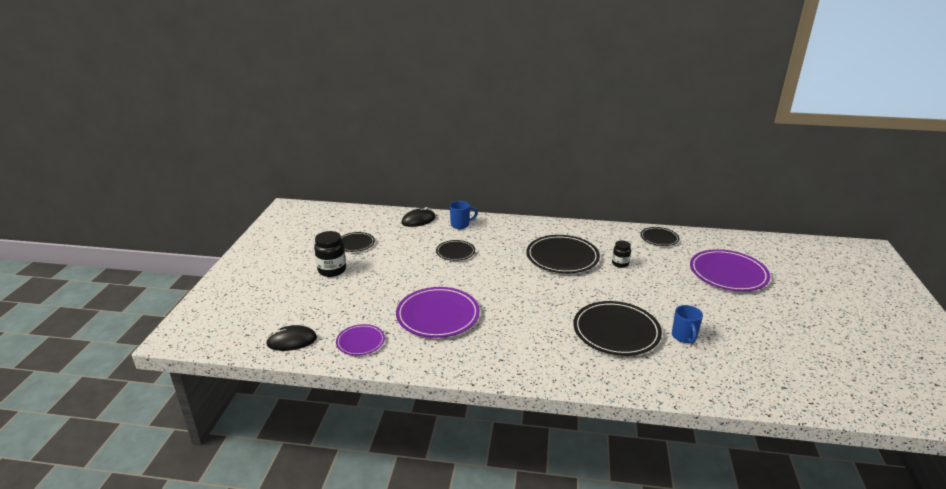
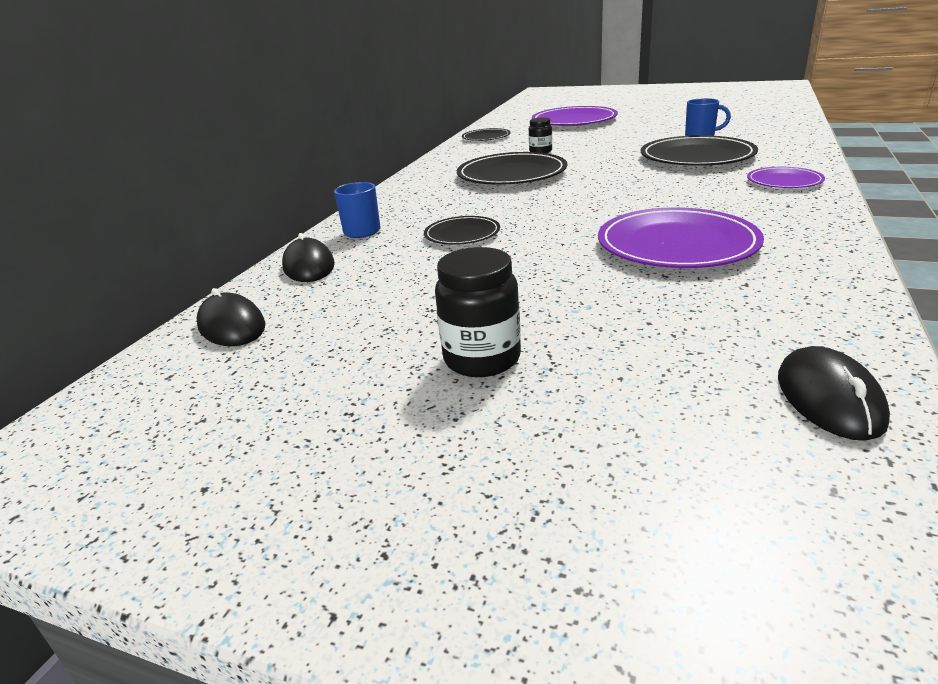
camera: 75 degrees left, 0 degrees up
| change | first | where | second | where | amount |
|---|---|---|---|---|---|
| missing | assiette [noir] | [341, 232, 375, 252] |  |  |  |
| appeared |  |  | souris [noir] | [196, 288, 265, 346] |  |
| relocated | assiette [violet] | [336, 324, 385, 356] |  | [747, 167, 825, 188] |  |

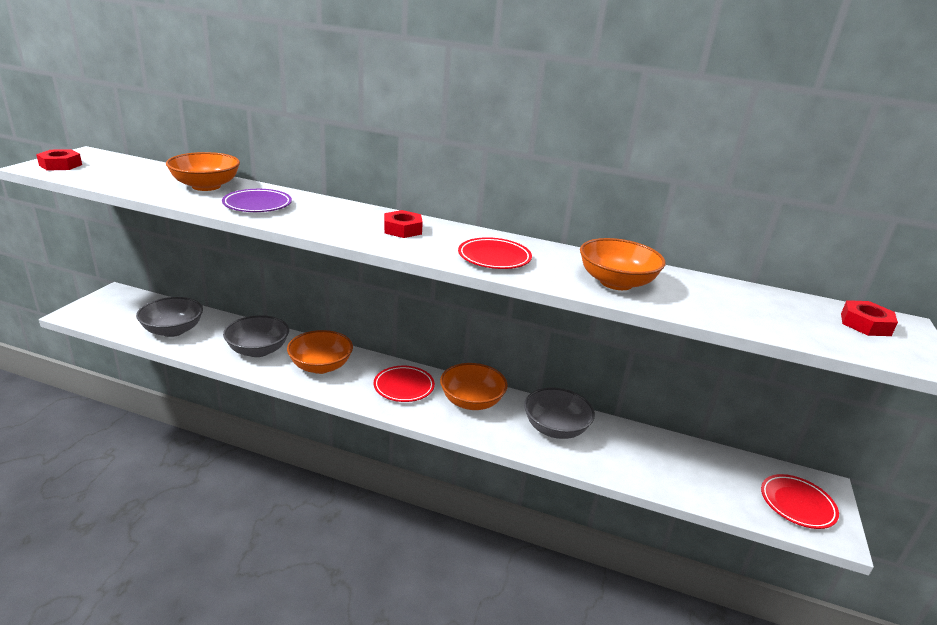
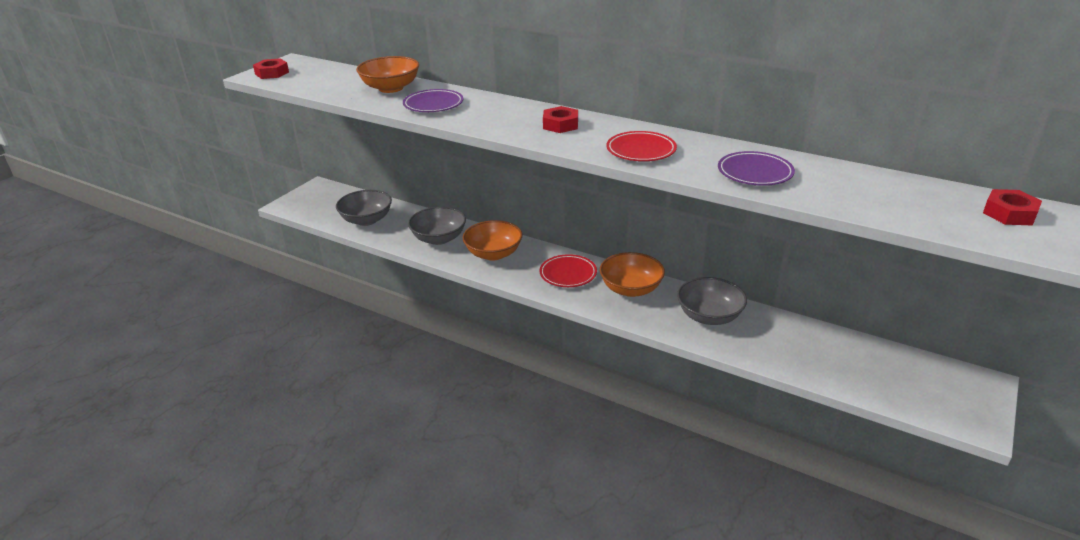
camera: 15 degrees right, 5 degrees up
| change | first | where | second | where | amount |
|---|---|---|---|---|---|
| missing | assiette [rouge] | [761, 474, 839, 529] |  |  |  |
| exchanged | bol [orange] | [580, 238, 666, 290] | assiette [violet] | [718, 151, 795, 186] |  |

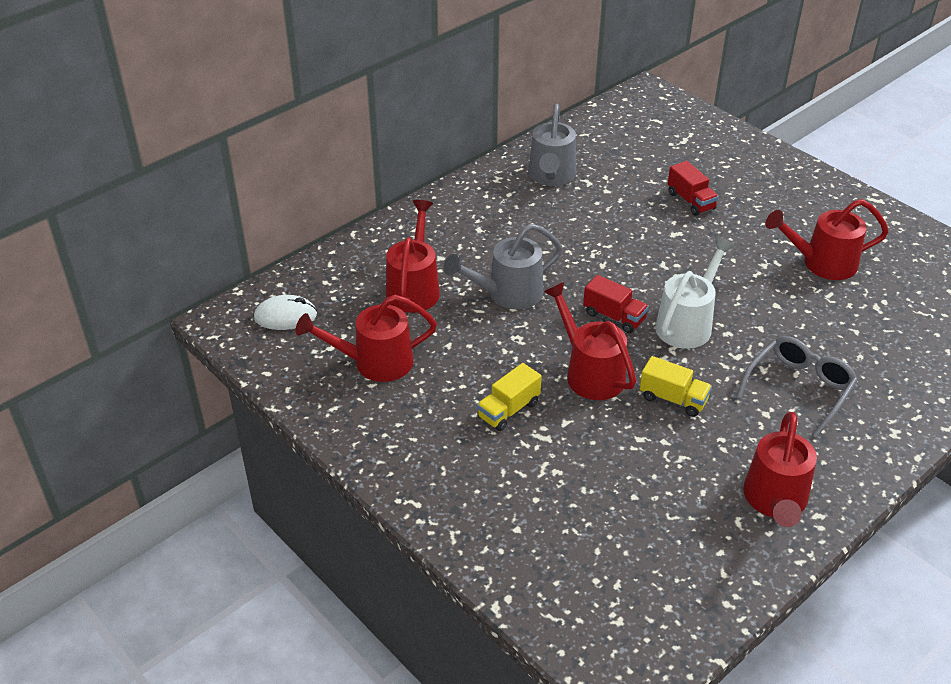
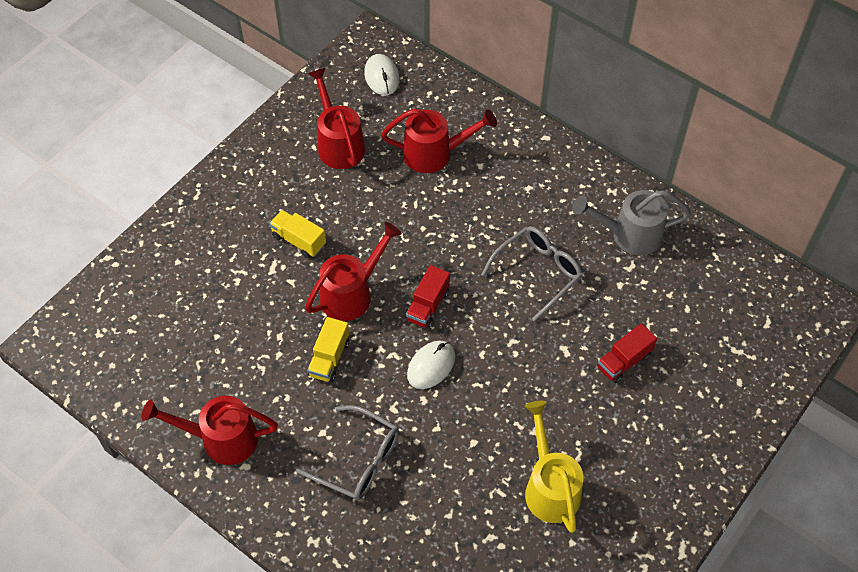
camera: 80 degrees right, 15 degrees up
| change | first | where | second | where | amount |
|---|---|---|---|---|---|
| missing | arrosoir [gris] | [444, 224, 563, 309] |  |  |  |
| appeared |  |  | lunettes [gris] | [481, 226, 583, 322] |  |
| exchanged | arrosoir [blanc] | [655, 237, 735, 349] | souris [blanc] | [407, 341, 455, 389] |  |
| colour | arrosoir [rouge] | [765, 199, 889, 280] | arrosoir [jaune] | [525, 401, 583, 533] |  |

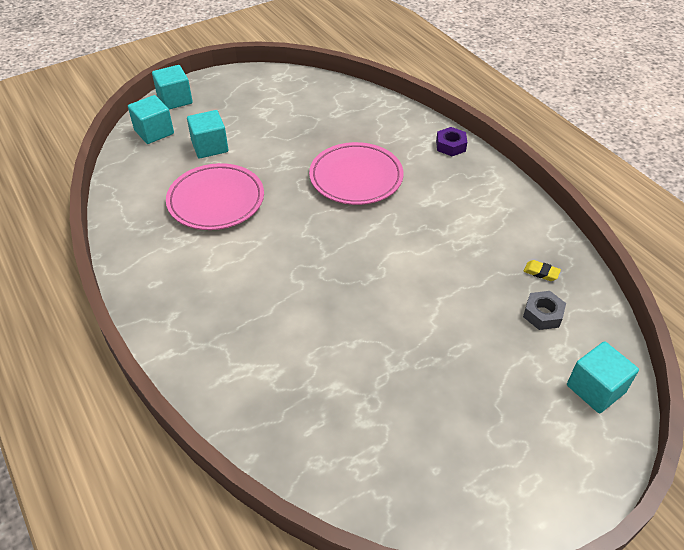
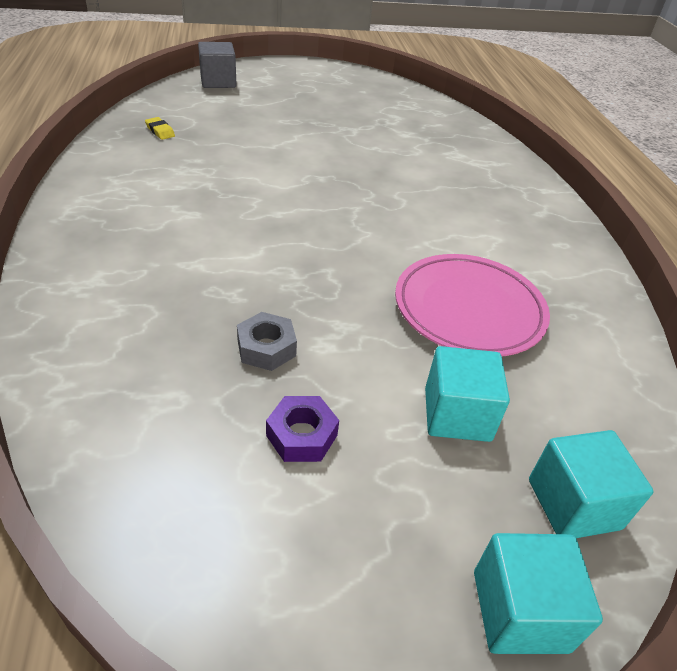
camera: 160 degrees left, 5 degrees down
| change | first | where | second | where | amount |
|---|---|---|---|---|---|
| missing | assiette [rose] | [309, 142, 404, 205] |  |  |  |
| relocated | écrou [violet] | [436, 127, 467, 156] |  | [266, 396, 339, 462] |  |
| relocated | écrou [gris] | [523, 291, 566, 330] |  | [237, 312, 297, 371] |  |
| colour | cube [turquoise] | [567, 341, 639, 413] | cube [gris] | [198, 42, 237, 88] |  |

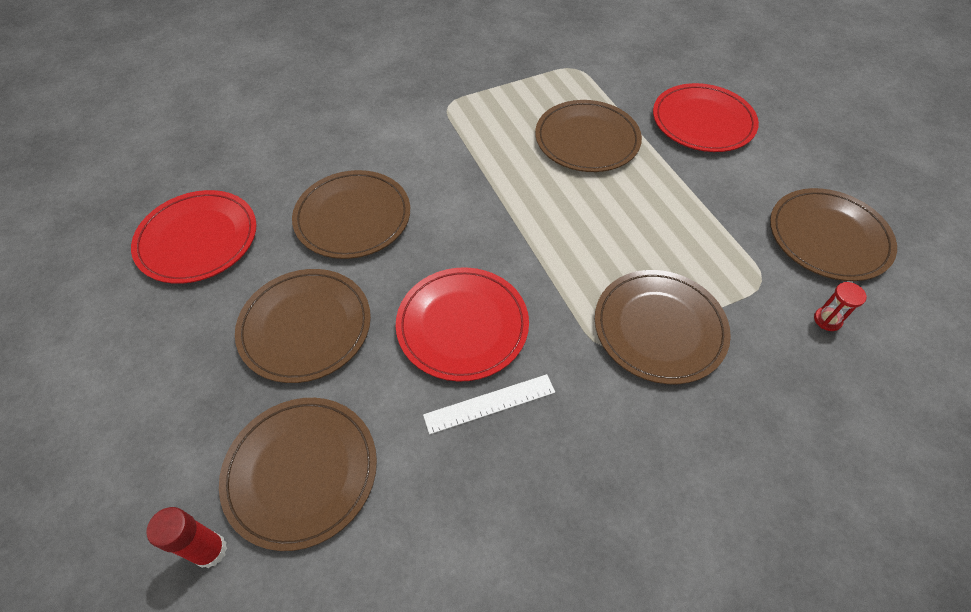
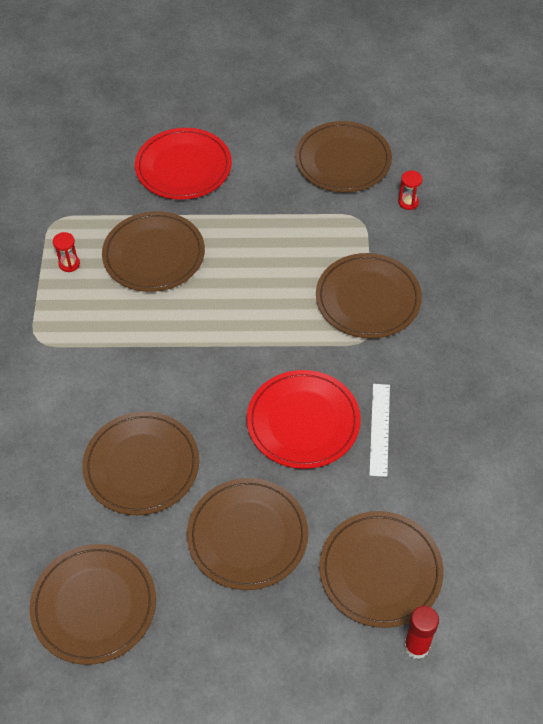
camera: 65 degrees left, 0 degrees up
| change | first | where | second | where | amount |
|---|---|---|---|---|---|
| appeared |  |  | sablier [rouge] | [53, 232, 80, 272] |  |
| colour | assiette [rouge] | [131, 190, 257, 284] | assiette [marron] | [29, 544, 156, 665] |  |

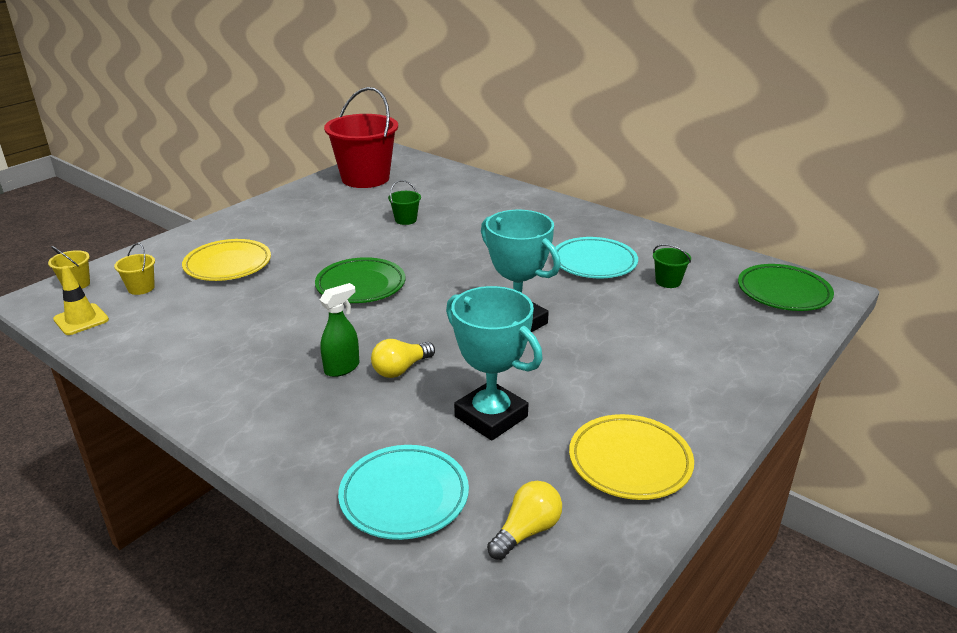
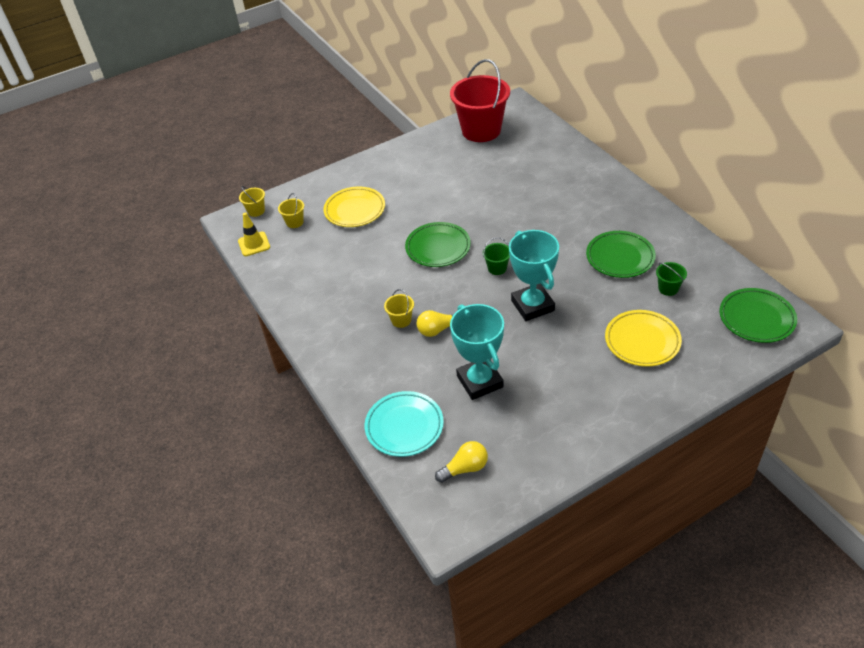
camera: 25 degrees right, 15 degrees up
| change | first | where | second | where | amount |
|---|---|---|---|---|---|
| relocated | seau [vert] | [388, 180, 421, 225] |  | [483, 237, 510, 275] |  |
| relocated | assiette [jaune] | [569, 414, 694, 500] |  | [605, 310, 682, 367] |  |
| exchanged | vaporisateur [vert] | [320, 283, 359, 377] | seau [jaune] | [384, 289, 414, 328] |  |
| colour | assiette [turquoise] | [552, 237, 638, 278] | assiette [vert] | [586, 231, 656, 278] |  |

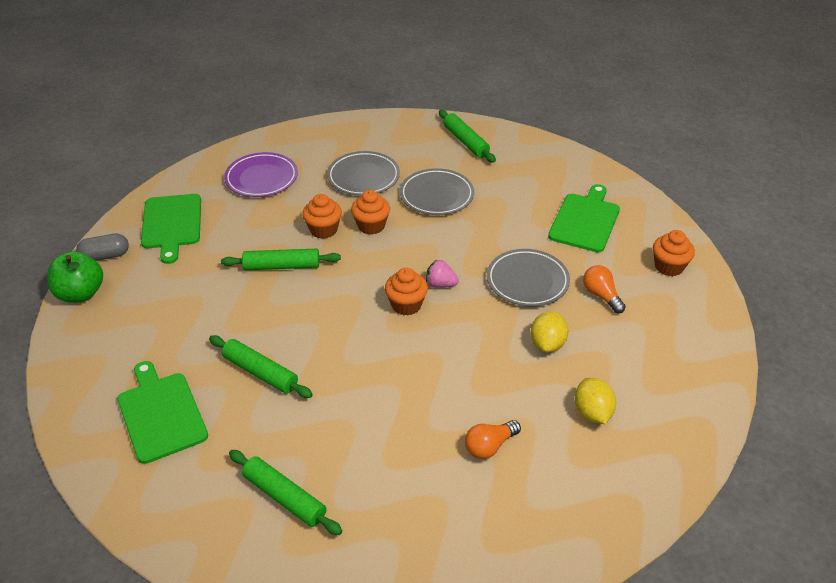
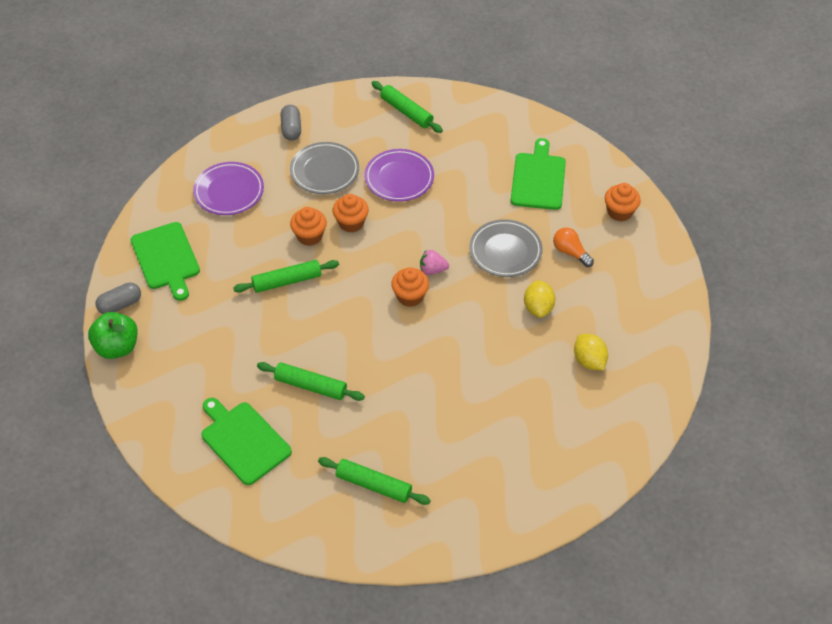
camera: 15 degrees left, 10 degrees up
| change | first | where | second | where | amount |
|---|---|---|---|---|---|
| missing | ampoule [orange] | [465, 420, 521, 459] |  |  |  |
| appeared |  |  | gélule [gris] | [280, 105, 301, 140] |  |
| colour | assiette [gris] | [400, 168, 474, 215] | assiette [violet] | [364, 149, 434, 202] |  |

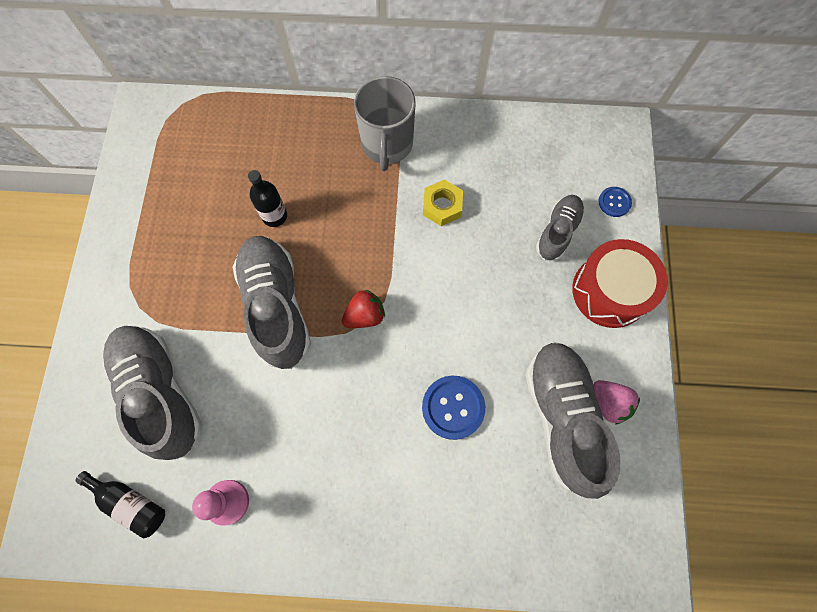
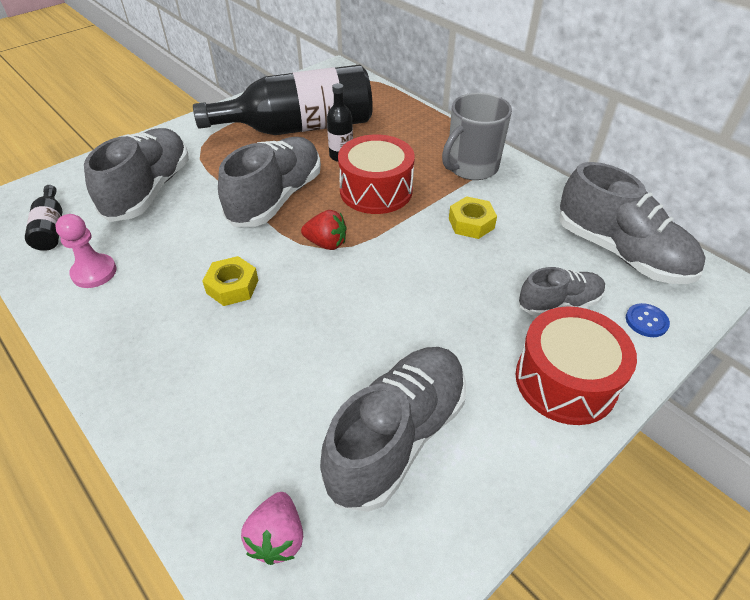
camera: 45 degrees right, 25 degrees down
| change | first | where | second | where | amount |
|---|---|---|---|---|---|
| missing | bouton [bleu] | [422, 375, 485, 440] |  |  |  |
| appeared |  |  | bouteille [noir] | [193, 65, 373, 135] |  |
| appeared |  |  | écrou [jaune] | [202, 256, 258, 306] |  |
| appeared |  |  | tambour [rouge] | [338, 135, 415, 214] |  |
| appeared |  |  | chaussure [gris] | [559, 162, 706, 284] |  |
| relocated | fraise [rose] | [593, 380, 640, 425] |  | [241, 492, 303, 565] |  |

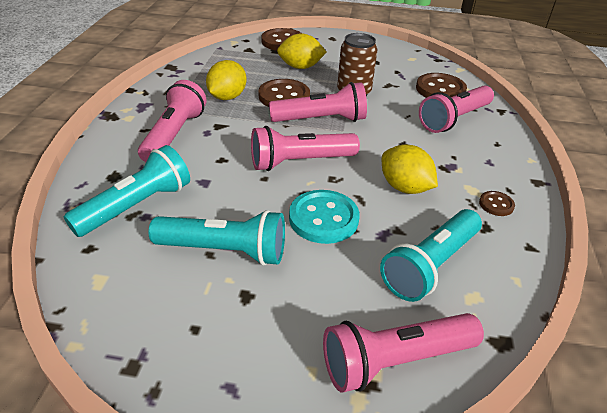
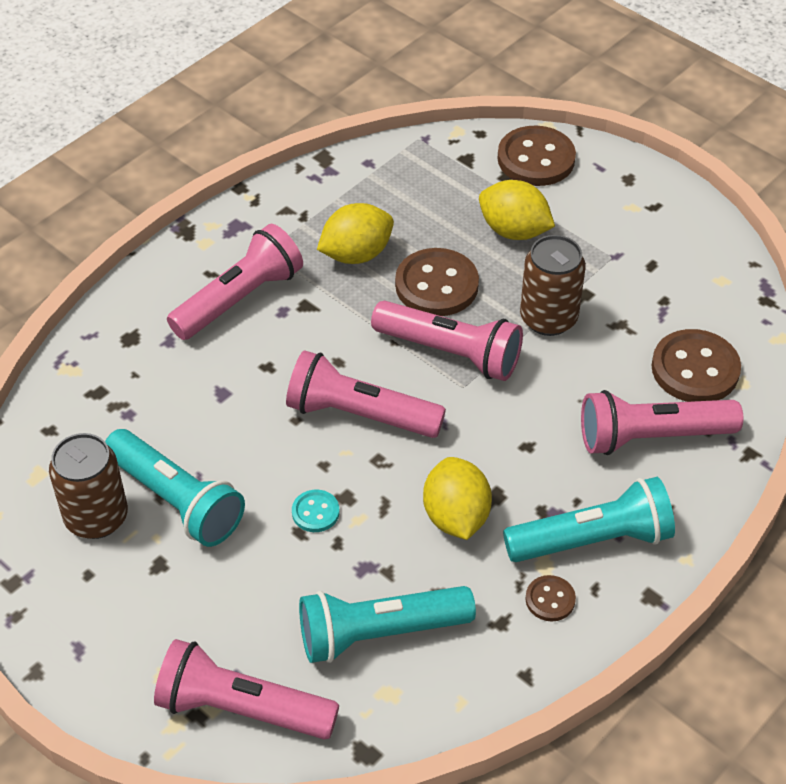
camera: 35 degrees right, 10 degrees up
| change | first | where | second | where | amount |
|---|---|---|---|---|---|
| appeared |  |  | canette [marron] | [49, 433, 128, 539] |  |
| relocated | lampe de poche [turquoise] | [64, 145, 190, 237] |  | [503, 477, 675, 562] |  |
| size | bouton [turquoise] | [289, 190, 360, 244] |  | [292, 490, 339, 532] | x0.51 |

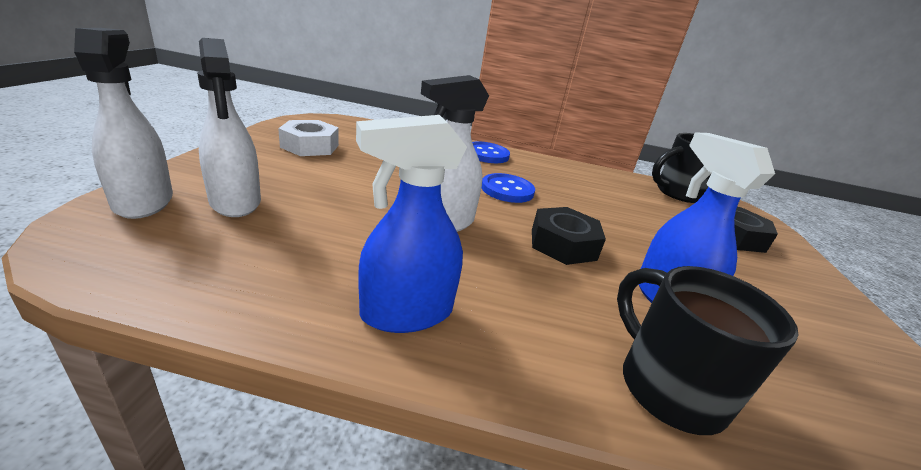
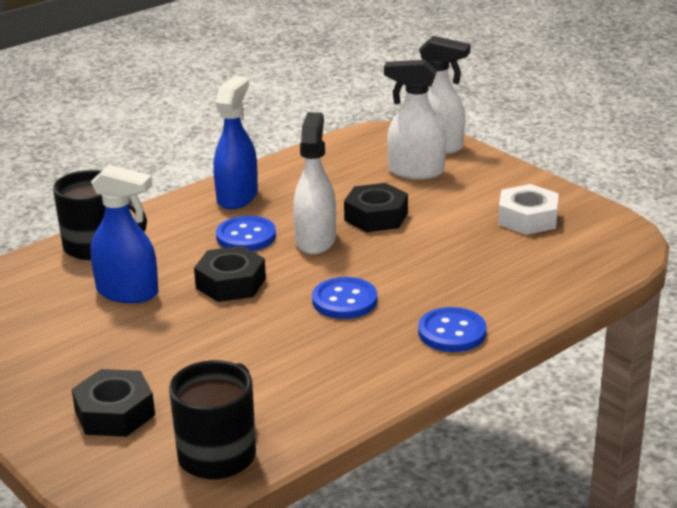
camera: 135 degrees right, 0 degrees up
| change | first | where | second | where | amount |
|---|---|---|---|---|---|
| appeared |  |  | bouton [bleu] | [216, 216, 276, 251] |  |
| appeared |  |  | écrou [noir] | [344, 183, 408, 232] |  |

